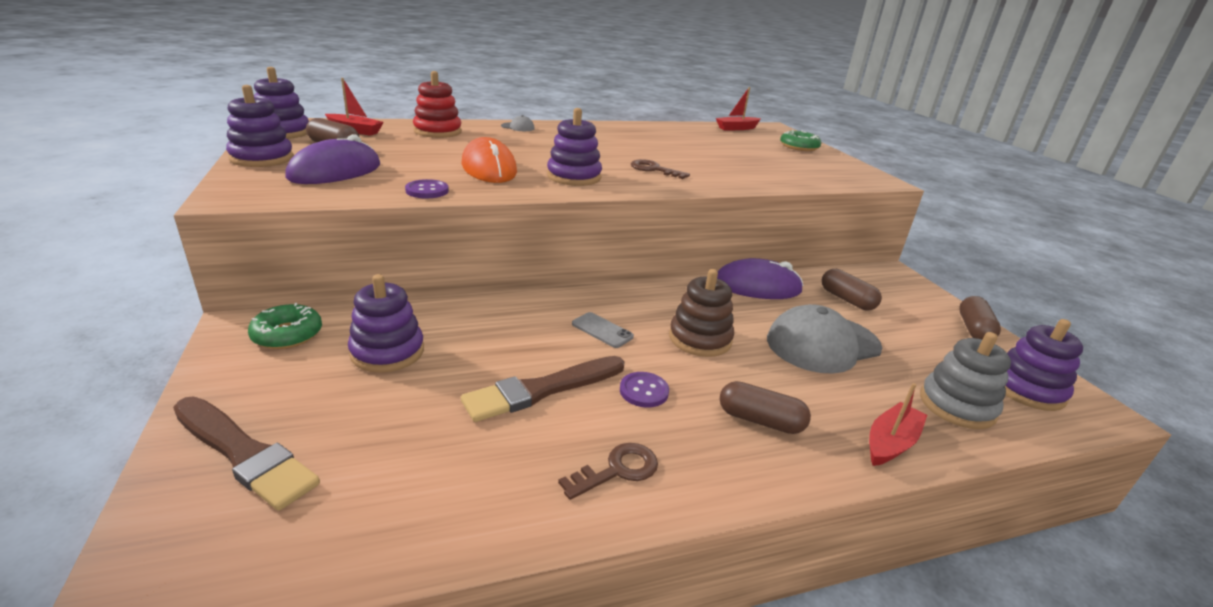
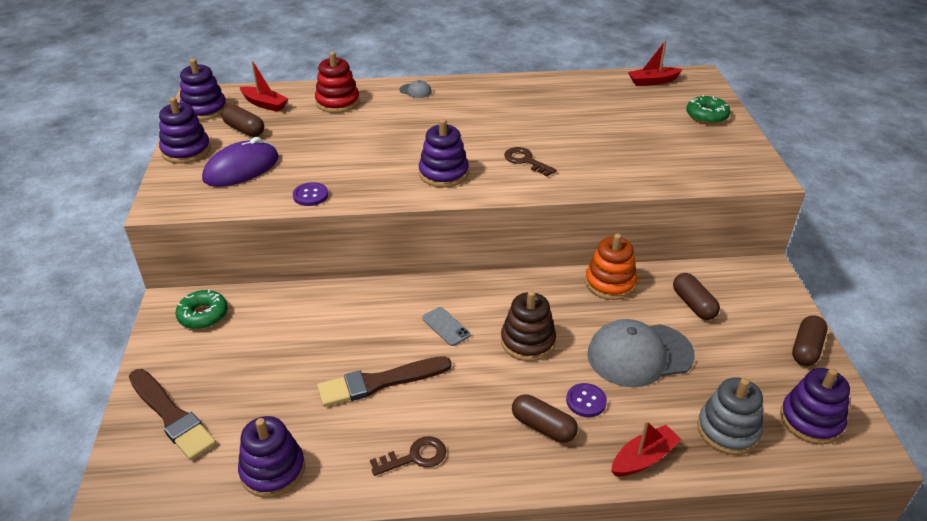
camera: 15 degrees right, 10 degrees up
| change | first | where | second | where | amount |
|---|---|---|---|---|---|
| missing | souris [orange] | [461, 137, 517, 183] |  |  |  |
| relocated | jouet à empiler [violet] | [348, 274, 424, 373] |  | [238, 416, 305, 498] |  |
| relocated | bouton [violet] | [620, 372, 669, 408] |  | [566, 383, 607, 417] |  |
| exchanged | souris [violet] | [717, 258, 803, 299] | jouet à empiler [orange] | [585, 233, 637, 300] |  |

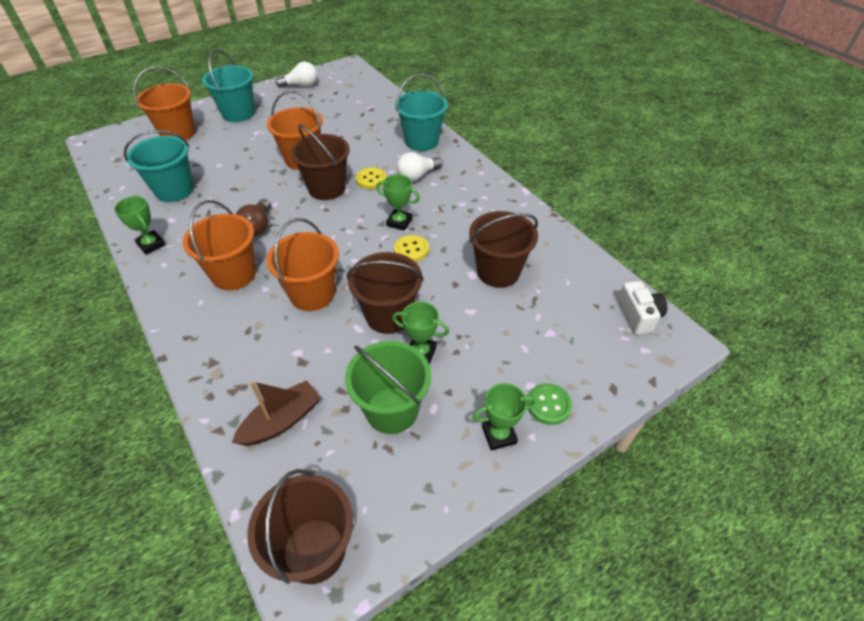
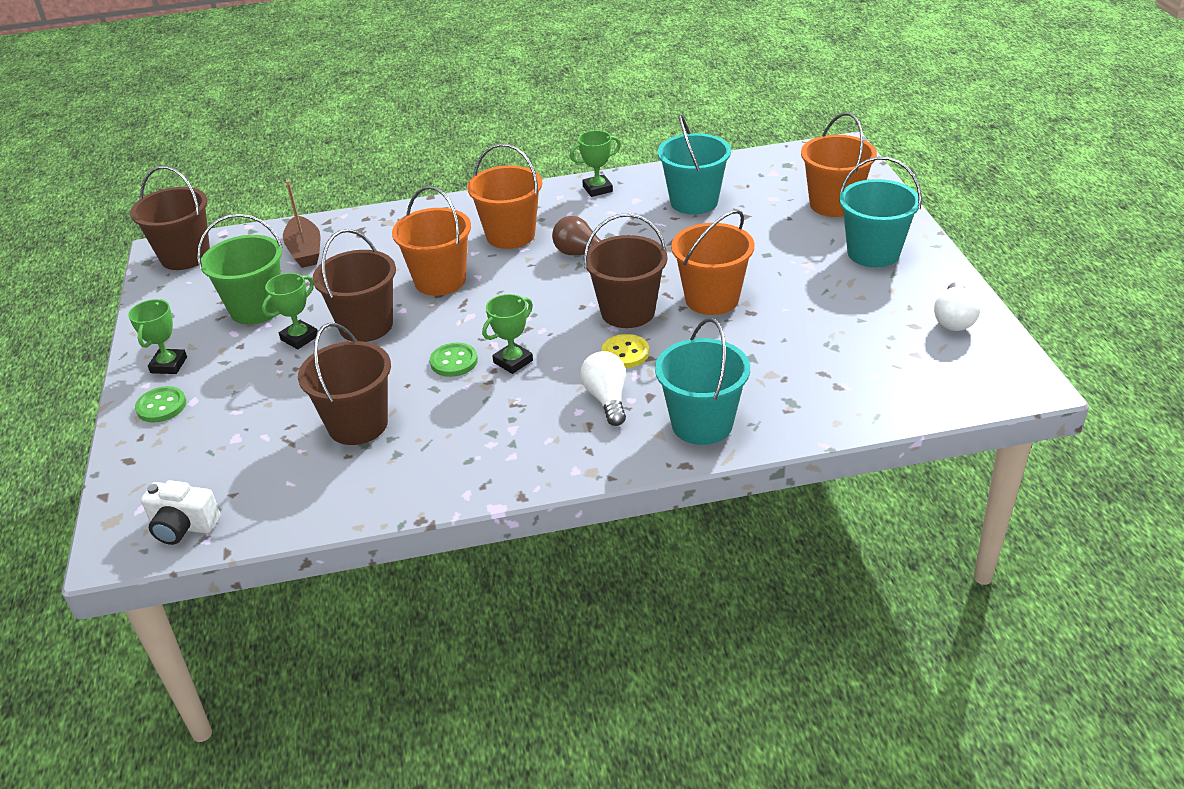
camera: 115 degrees right, 10 degrees down
| change | first | where | second | where | amount |
|---|---|---|---|---|---|
| colour | bouton [jaune] | [394, 235, 429, 262] | bouton [vert] | [430, 343, 478, 377] |  |

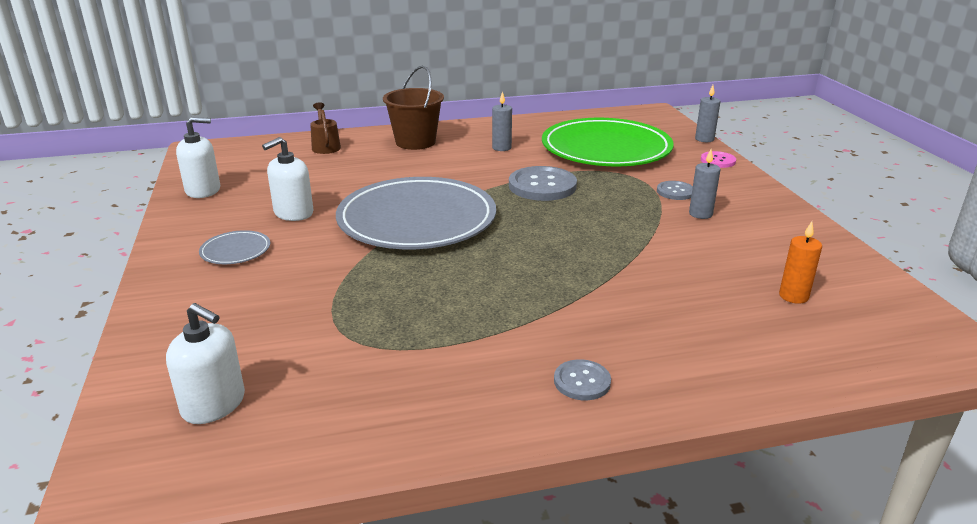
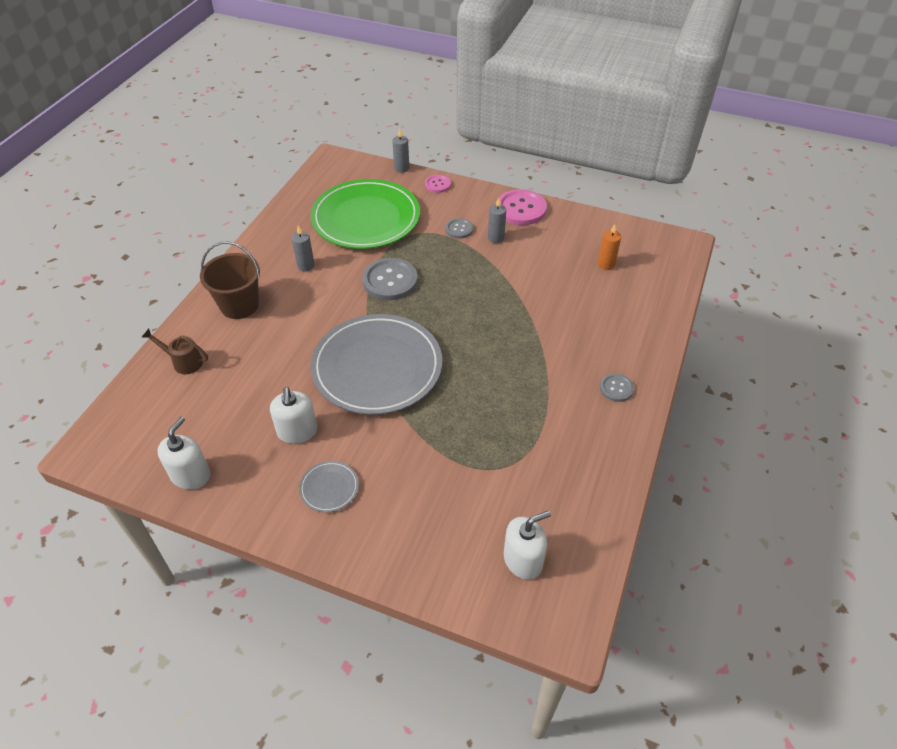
camera: 55 degrees left, 20 degrees up
| change | first | where | second | where | amount |
|---|---|---|---|---|---|
| appeared |  |  | bouton [rose] | [499, 189, 547, 225] |  |

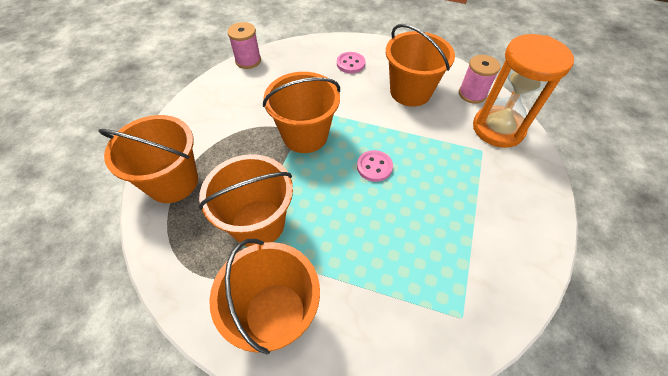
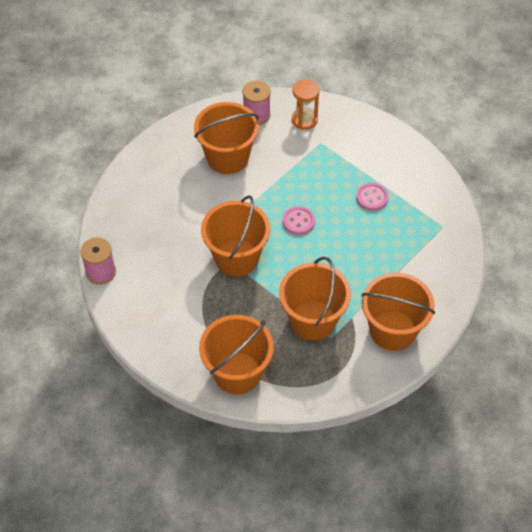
camera: 65 degrees left, 0 degrees up
| change | first | where | second | where | amount |
|---|---|---|---|---|---|
| relocated | bouton [rose] | [337, 52, 365, 74] |  | [356, 183, 389, 211] |  |
| size | sablier [orange] | [473, 34, 574, 148] |  | [292, 79, 319, 130] | x0.56 |

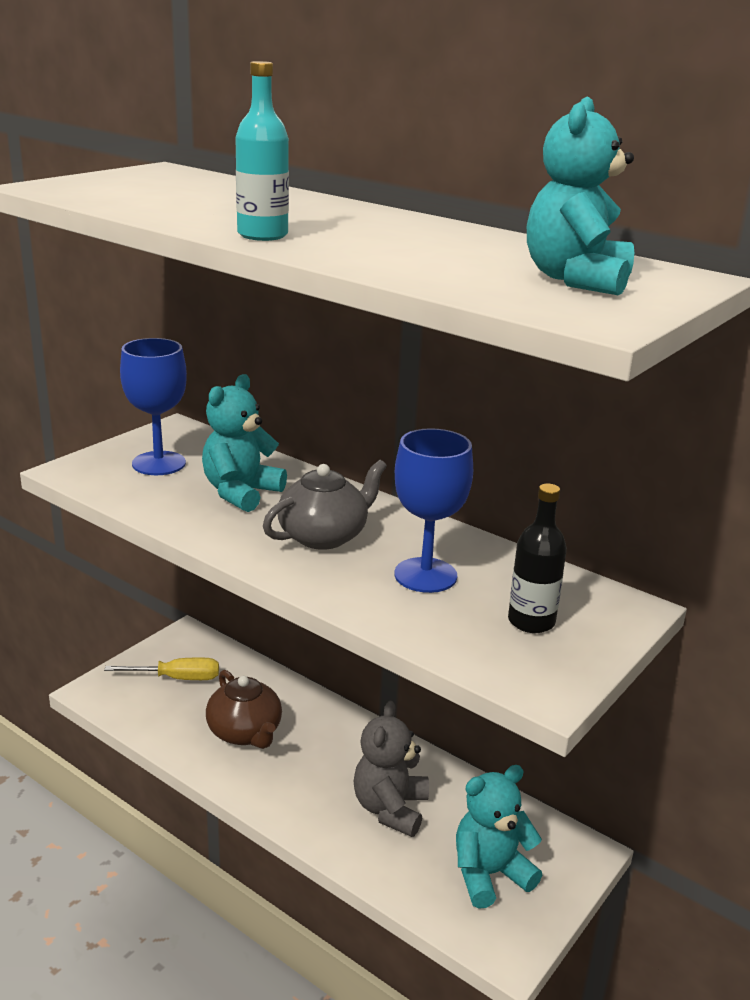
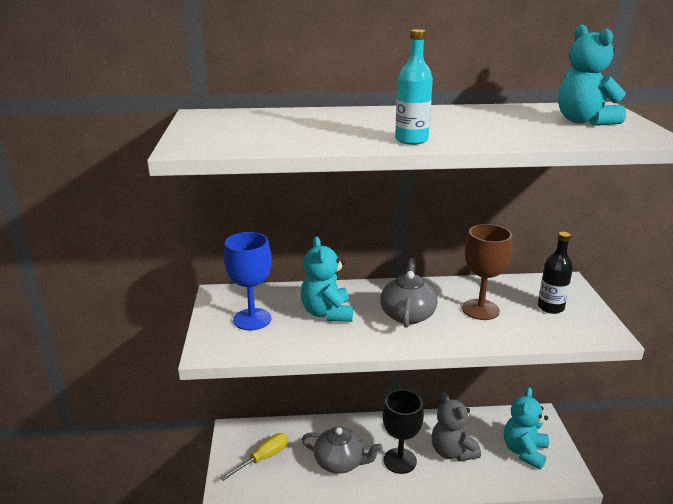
camera: 40 degrees left, 0 degrees up
| change | first | where | second | where | amount |
|---|---|---|---|---|---|
| appeared |  |  | verre à pied [noir] | [383, 390, 424, 474] |  |
| colour | théière [marron] | [206, 670, 282, 749] | théière [gris] | [302, 427, 382, 474] |  |
| colour | verre à pied [bleu] | [394, 428, 473, 593] | verre à pied [marron] | [462, 224, 512, 320] |  |

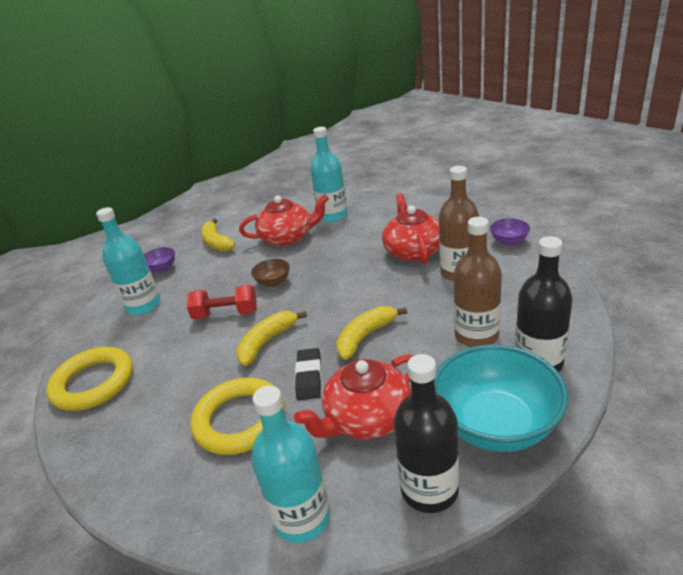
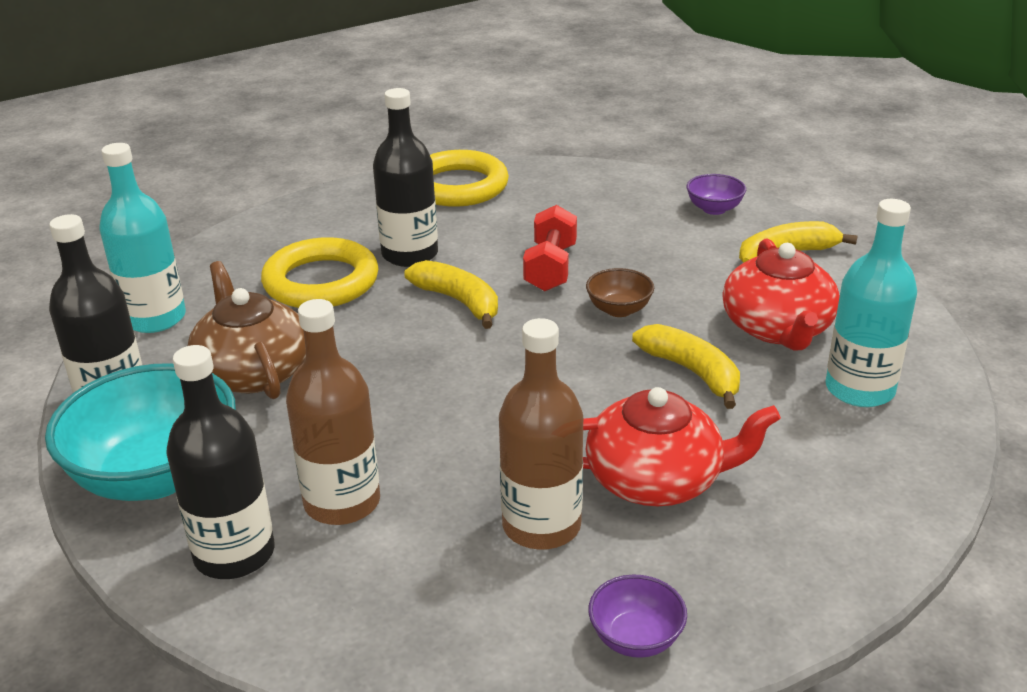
camera: 95 degrees right, 0 degrees up
| change | first | where | second | where | amount |
|---|---|---|---|---|---|
| missing | bouteille [turquoise] | [96, 207, 161, 315] |  |  |  |
| missing | gomme [noir] | [295, 348, 322, 400] |  |  |  |
| appeared |  |  | bouteille [noir] | [373, 88, 438, 267] |  |
| relocated | banane [jaune] | [336, 306, 407, 360] |  | [632, 324, 740, 409] |  |
| colour | théière [rouge] | [294, 354, 415, 439] | théière [marron] | [188, 261, 306, 399] |  |

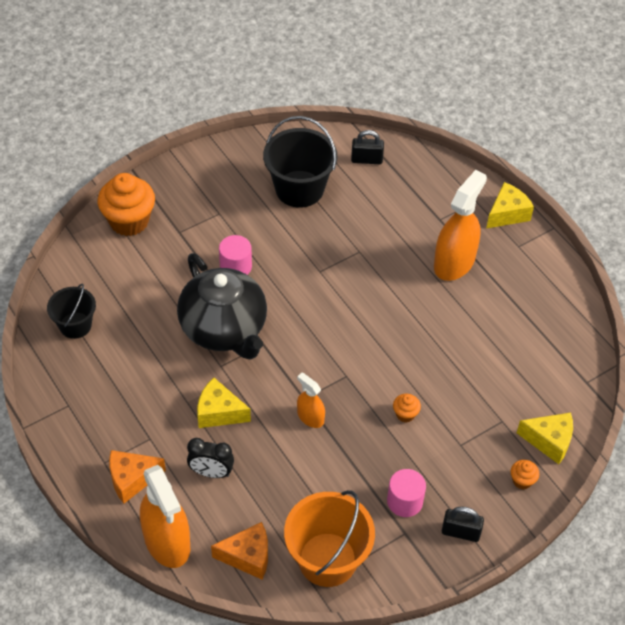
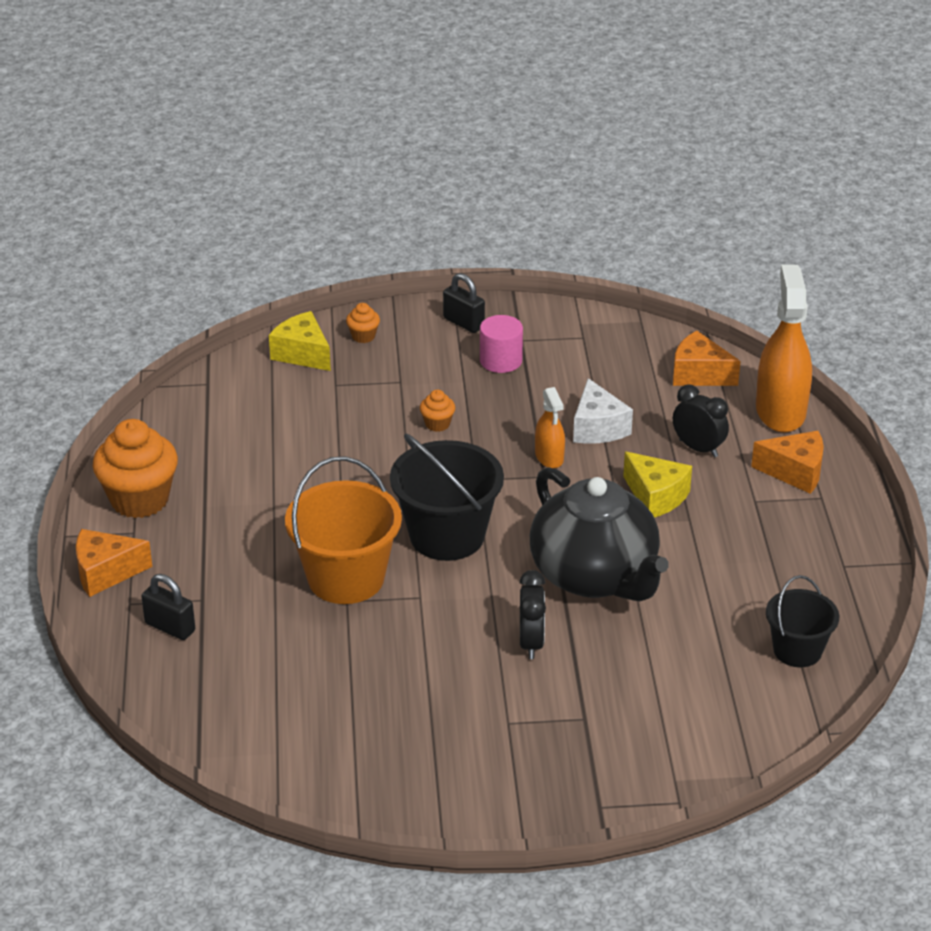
camera: 150 degrees left, 15 degrees down
| change | first | where | second | where | amount |
|---|---|---|---|---|---|
| missing | vaporisateur [orange] | [434, 170, 487, 281] |  |  |  |
| appeared |  |  | fromage [blanc] | [573, 378, 633, 444] |  |
| relocated | muffin [orange] | [97, 173, 155, 236] |  | [93, 419, 178, 518] |  |
| relocated | seau [noir] | [263, 116, 337, 208] |  | [390, 433, 504, 561] |  |
| relocated | seau [orange] | [284, 490, 375, 587] |  | [285, 456, 402, 604] |  |
| relocated | cadenas [noir] | [351, 130, 384, 164] |  | [141, 574, 195, 640] |  |
| exchanged | cylindre [rose] | [219, 235, 252, 275] | réveil [noir] | [519, 570, 546, 659] |  |
| colour | fromage [jaune] | [486, 182, 534, 229] | fromage [orange] | [76, 529, 152, 597] |  |
| spun | théière [noir] | [177, 253, 267, 360] |  | [530, 467, 669, 601] | 150 degrees clockwise |

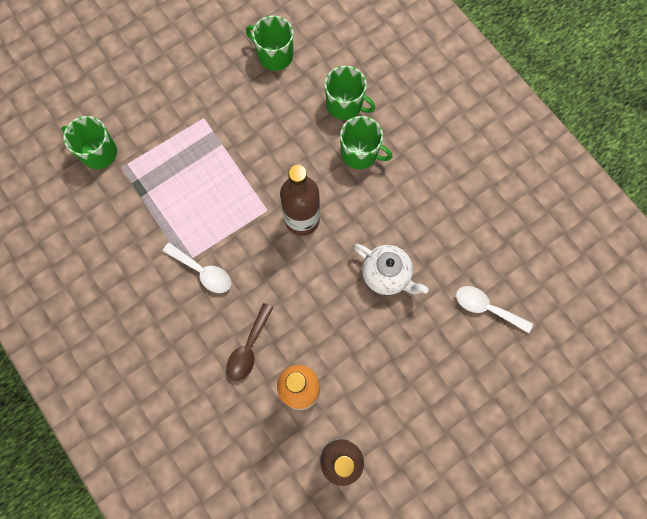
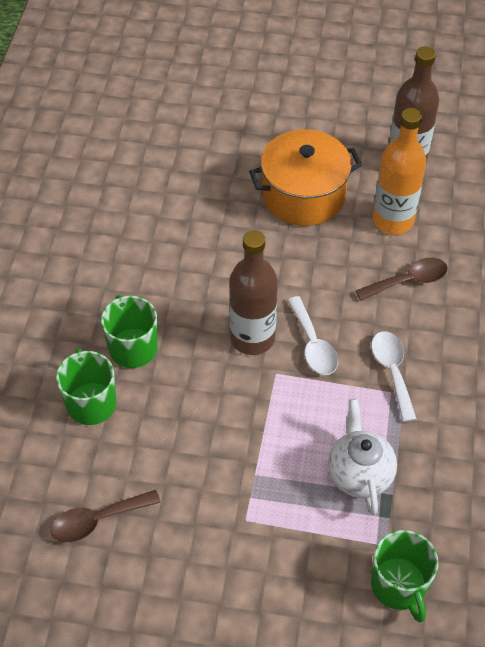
camera: 135 degrees left, 20 degrees down
| change | first | where | second | where | amount |
|---|---|---|---|---|---|
| appeared |  |  | marmite [orange] | [249, 129, 362, 226] |  |
| relocated | théière [blanc] | [354, 244, 429, 295] |  | [328, 398, 397, 515] |  |
| relocated | cuillère [blanc] | [456, 286, 533, 333] |  | [287, 296, 338, 375] |  |
| exchanged | tasse [vert] | [246, 15, 293, 71] | cuillère [marron] | [50, 490, 161, 542] |  |

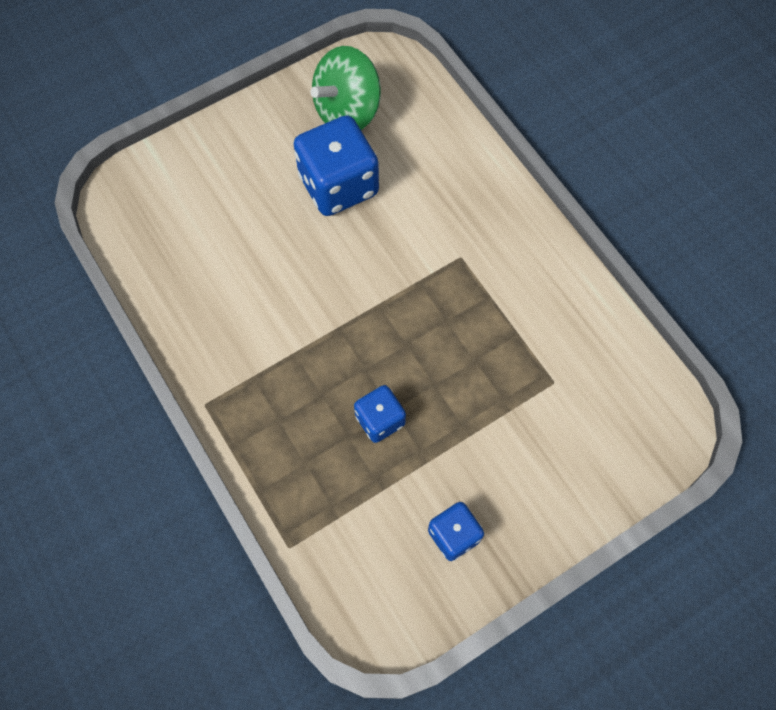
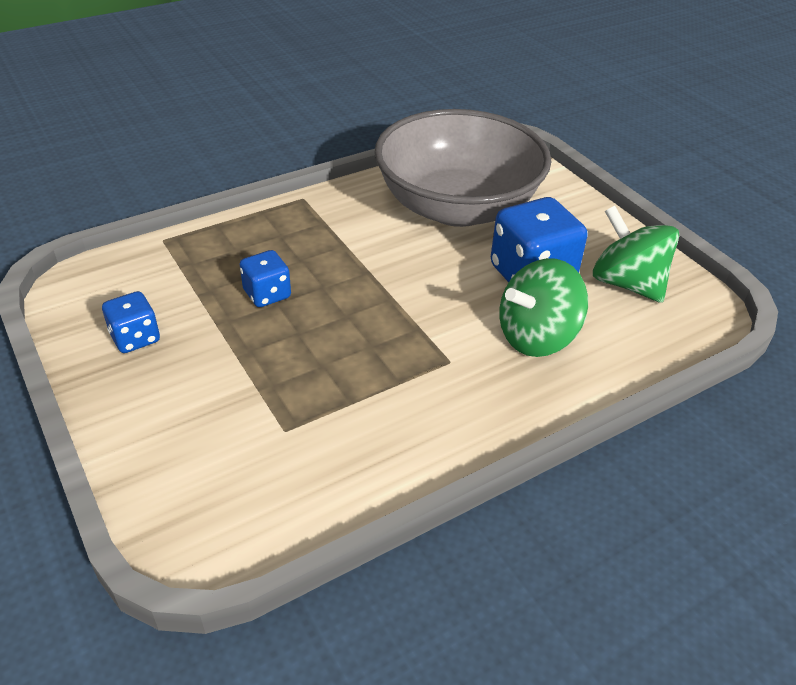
camera: 90 degrees right, 25 degrees down
| change | first | where | second | where | amount |
|---|---|---|---|---|---|
| appeared |  |  | bol [gris] | [374, 109, 551, 227] |  |
| appeared |  |  | toupie [vert] | [499, 258, 588, 357] |  |

